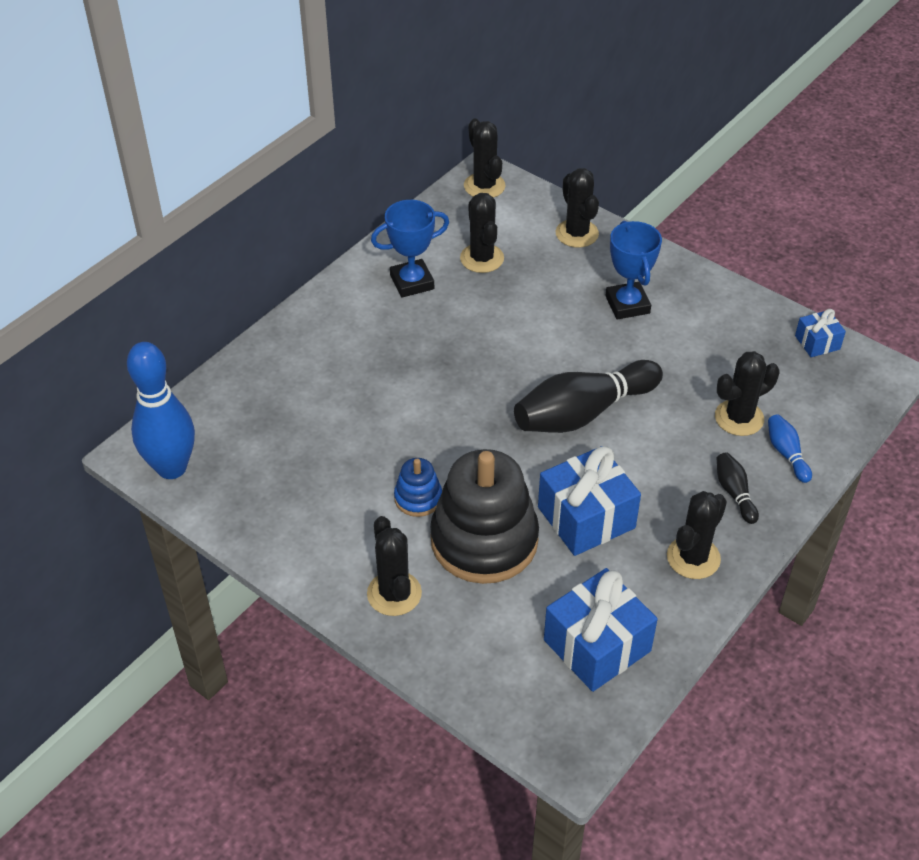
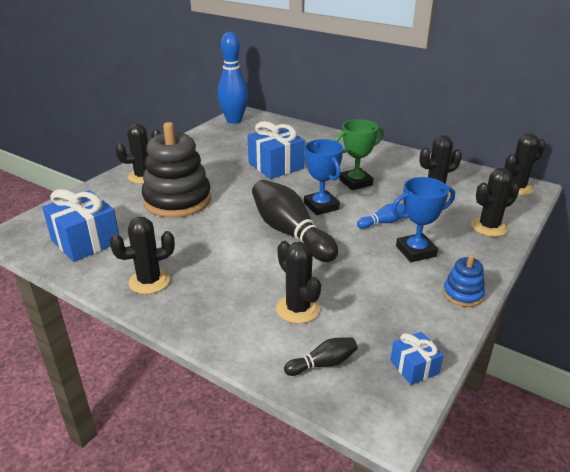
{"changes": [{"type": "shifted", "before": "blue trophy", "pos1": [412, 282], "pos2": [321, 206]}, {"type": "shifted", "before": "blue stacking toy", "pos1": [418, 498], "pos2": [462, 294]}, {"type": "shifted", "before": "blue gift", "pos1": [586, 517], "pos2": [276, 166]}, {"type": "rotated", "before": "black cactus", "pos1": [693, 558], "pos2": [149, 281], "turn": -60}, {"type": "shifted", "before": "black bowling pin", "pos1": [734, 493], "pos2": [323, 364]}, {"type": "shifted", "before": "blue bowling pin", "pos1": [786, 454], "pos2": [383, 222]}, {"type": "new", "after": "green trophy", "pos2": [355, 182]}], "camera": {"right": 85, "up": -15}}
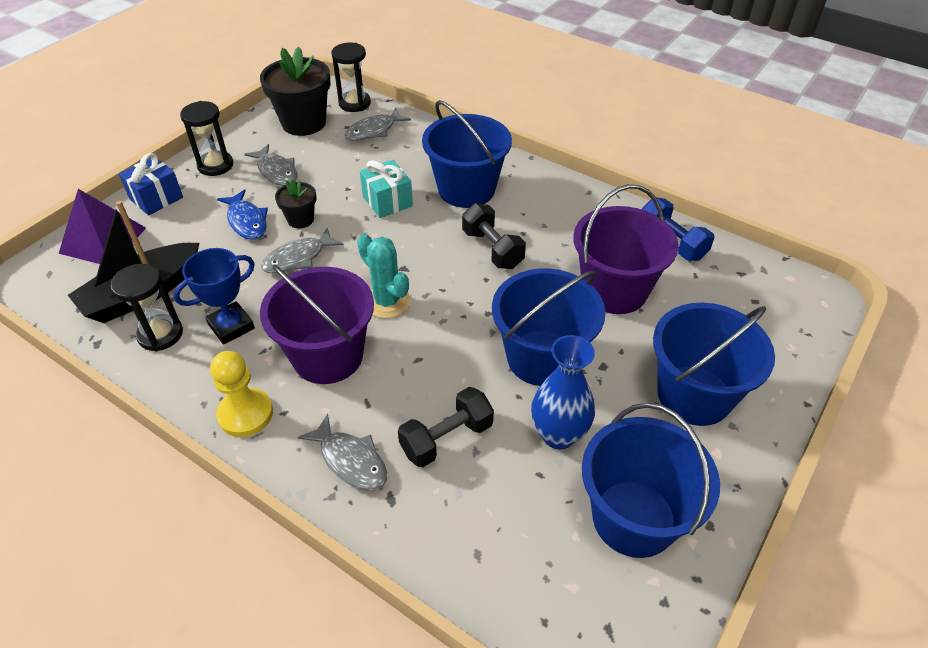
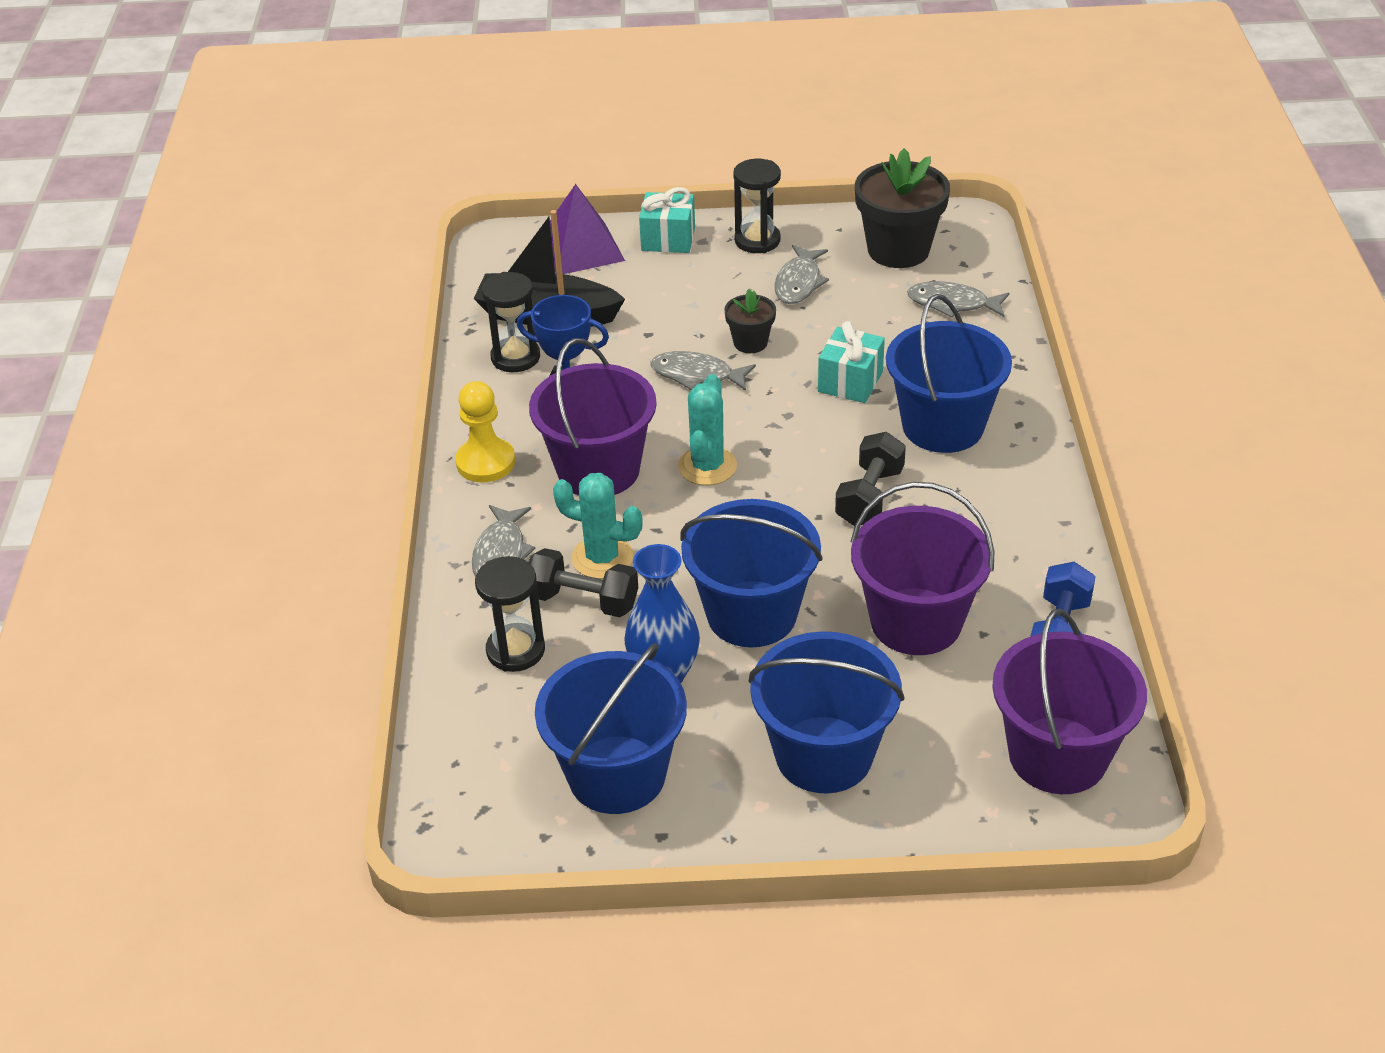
{"changes": [{"type": "repainted", "before": "blue gift", "after": "turquoise gift", "pos1": [156, 198], "pos2": [668, 239]}, {"type": "gone", "before": "blue fish", "pos1": [247, 221]}, {"type": "shifted", "before": "black hourglass", "pos1": [354, 103], "pos2": [515, 650]}, {"type": "new", "after": "turquoise cactus", "pos2": [602, 558]}, {"type": "new", "after": "purple bucket", "pos2": [1058, 755]}], "camera": {"right": 55, "up": -5}}
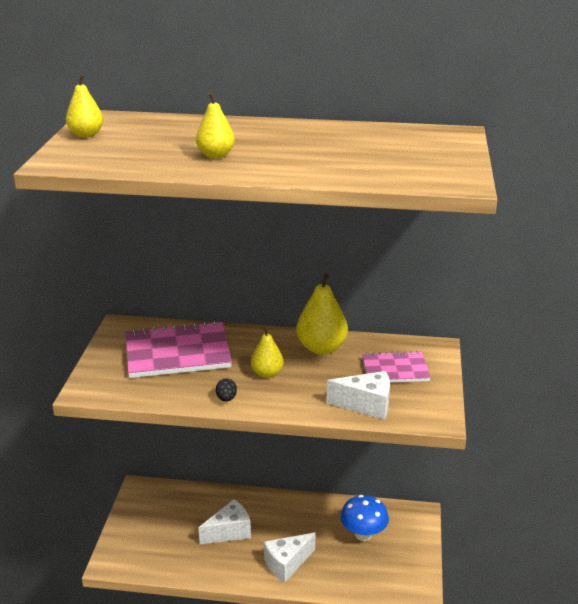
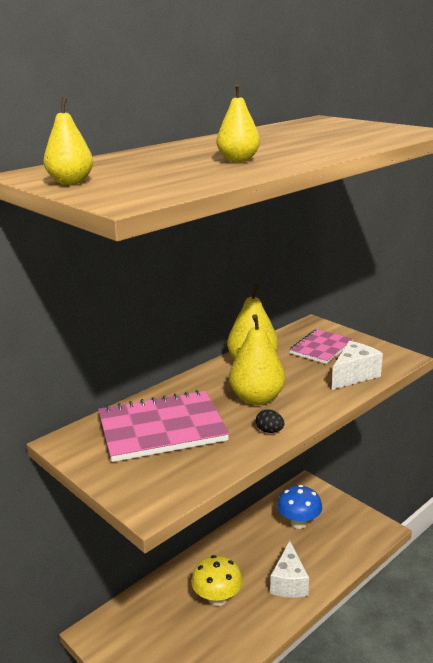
{"changes": [{"type": "rotated", "before": "pink notebook", "pos1": [177, 353], "pos2": [162, 428], "turn": 45}, {"type": "swapped", "before": "white cheese", "after": "yellow mushroom", "pos1": [229, 532], "pos2": [217, 598]}, {"type": "scaled", "before": "yellow pear", "pos1": [267, 373], "pos2": [256, 398], "scale": 1.62}], "camera": {"right": -50, "up": -5}}
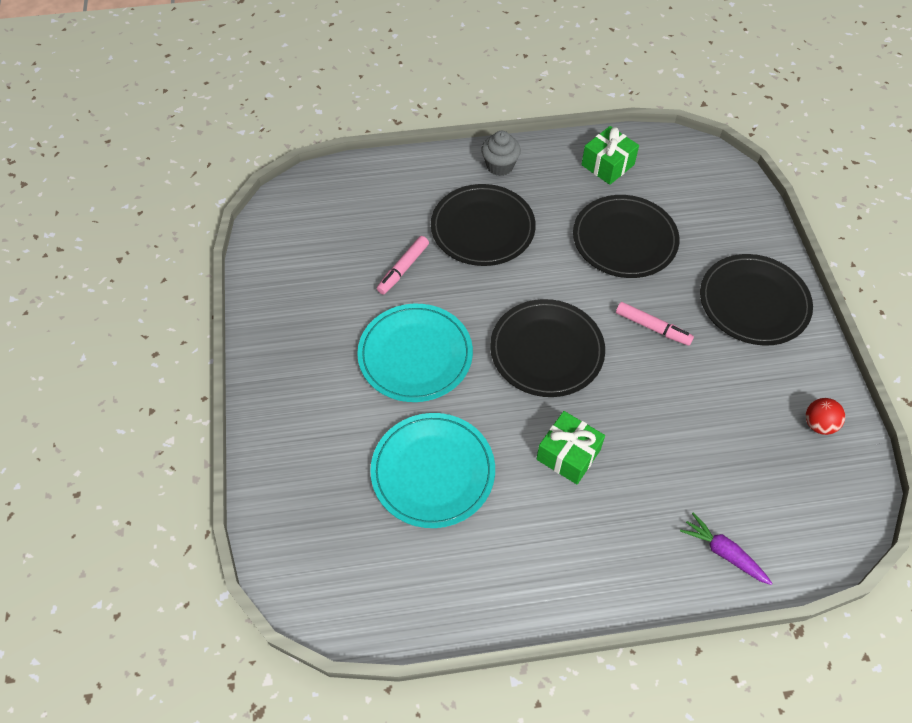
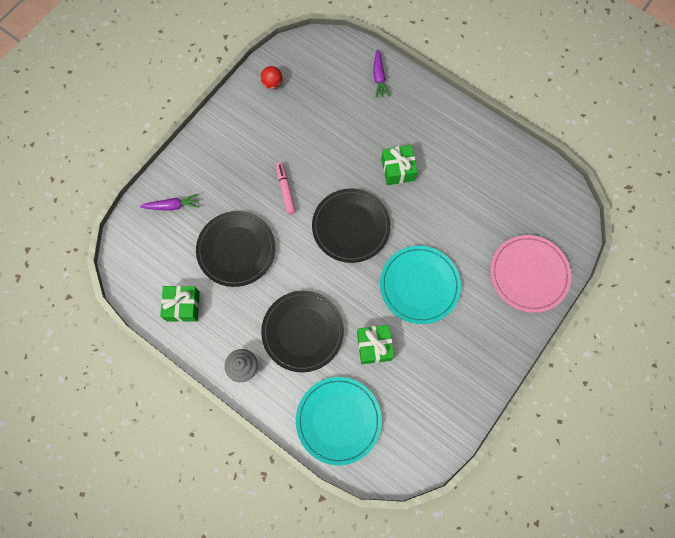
{"changes": [{"type": "shifted", "before": "turquoise plate", "pos1": [433, 472], "pos2": [338, 420]}, {"type": "swapped", "before": "pink marker", "after": "green gift", "pos1": [403, 268], "pos2": [374, 346]}, {"type": "gone", "before": "black plate", "pos1": [753, 302]}, {"type": "new", "after": "purple carrot", "pos2": [172, 206]}, {"type": "new", "after": "pink plate", "pos2": [529, 274]}], "camera": {"right": -135, "up": 15}}
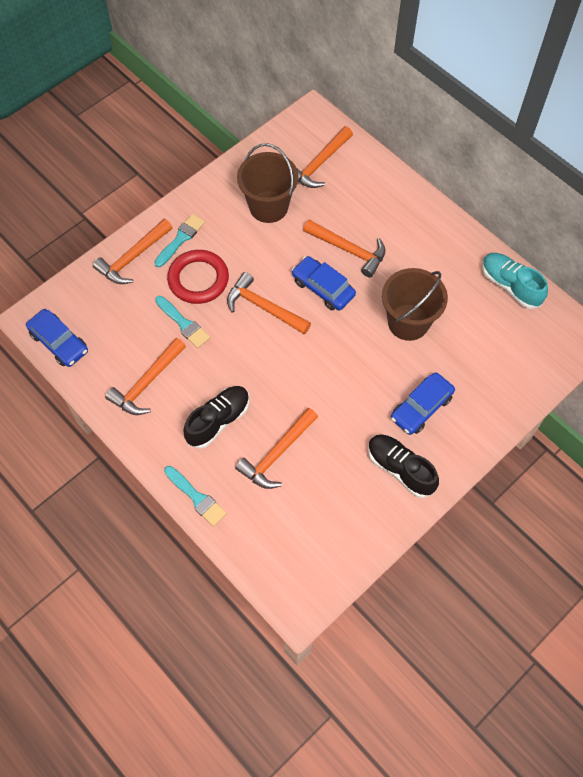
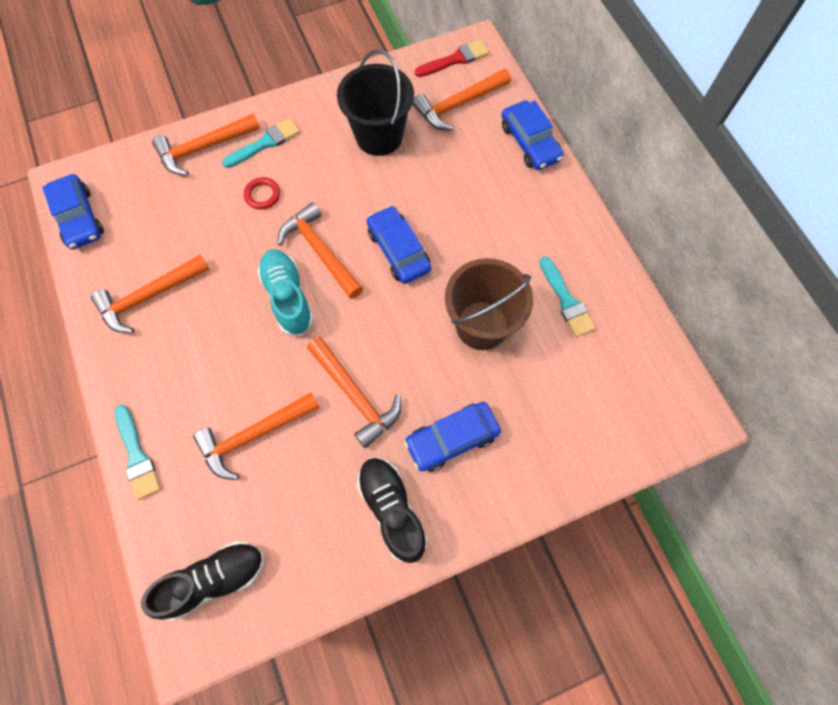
{"changes": [{"type": "shifted", "before": "turquoise brush", "pos1": [183, 324], "pos2": [566, 301]}, {"type": "scaled", "before": "red ring", "pos1": [198, 279], "pos2": [262, 195], "scale": 0.49}, {"type": "shifted", "before": "black shoe", "pos1": [218, 420], "pos2": [214, 579]}, {"type": "repainted", "before": "brown bucket", "after": "black bucket", "pos1": [268, 206], "pos2": [379, 136]}, {"type": "shifted", "before": "orange hammer", "pos1": [348, 250], "pos2": [355, 395]}, {"type": "shifted", "before": "turquoise shoe", "pos1": [510, 285], "pos2": [288, 297]}, {"type": "new", "after": "red brush", "pos2": [455, 59]}, {"type": "new", "after": "blue car", "pos2": [530, 143]}], "camera": {"right": 20, "up": 5}}
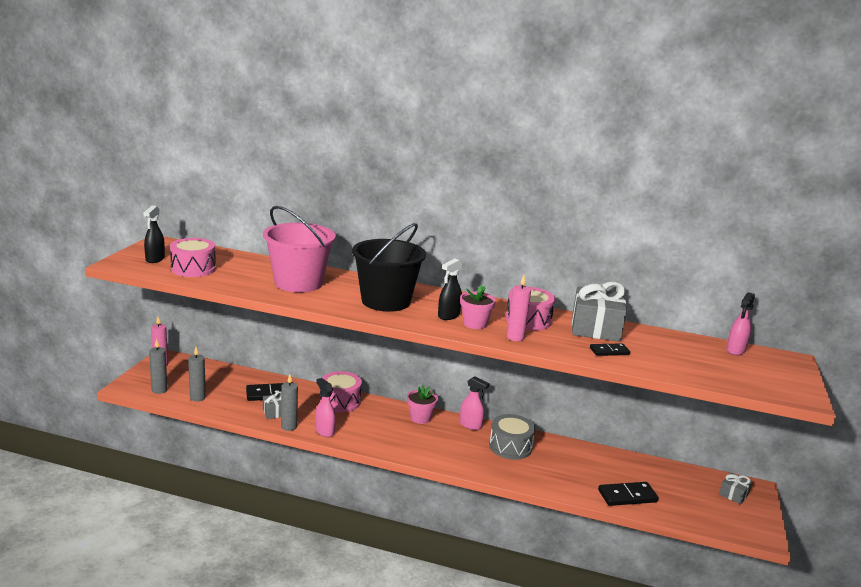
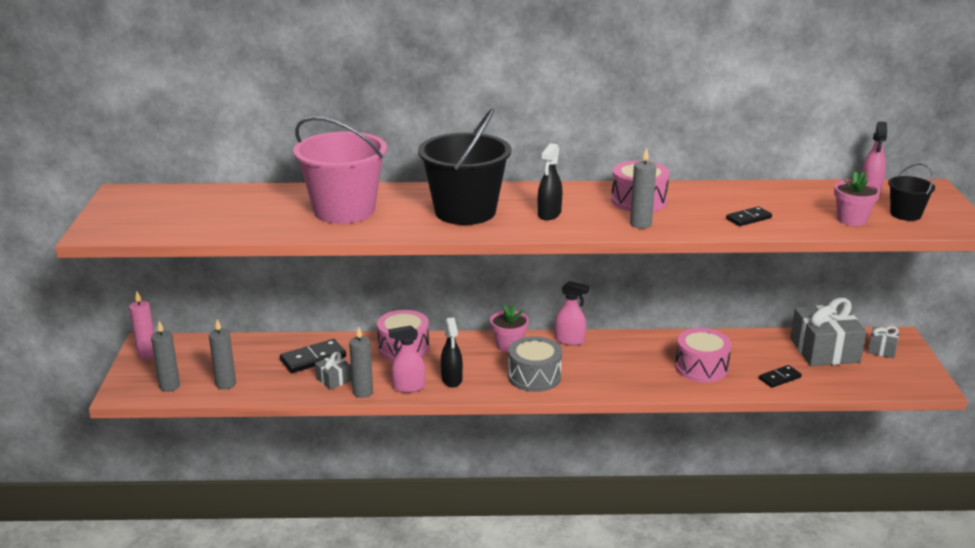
{"changes": [{"type": "shifted", "before": "black spray bottle", "pos1": [155, 259], "pos2": [452, 380]}, {"type": "shifted", "before": "pink drum", "pos1": [193, 268], "pos2": [701, 367]}, {"type": "rotated", "before": "pink spray bottle", "pos1": [324, 431], "pos2": [408, 387], "turn": -45}, {"type": "shifted", "before": "pink flower pot", "pos1": [475, 324], "pos2": [851, 219]}, {"type": "shifted", "before": "grey drum", "pos1": [510, 447], "pos2": [534, 376]}, {"type": "repainted", "before": "pink candle", "after": "grey candle", "pos1": [515, 337], "pos2": [640, 224]}, {"type": "shifted", "before": "grey gift", "pos1": [595, 328], "pos2": [824, 350]}, {"type": "scaled", "before": "black domino", "pos1": [627, 496], "pos2": [779, 378], "scale": 0.64}, {"type": "new", "after": "black bucket", "pos2": [905, 214]}], "camera": {"right": -15, "up": 5}}
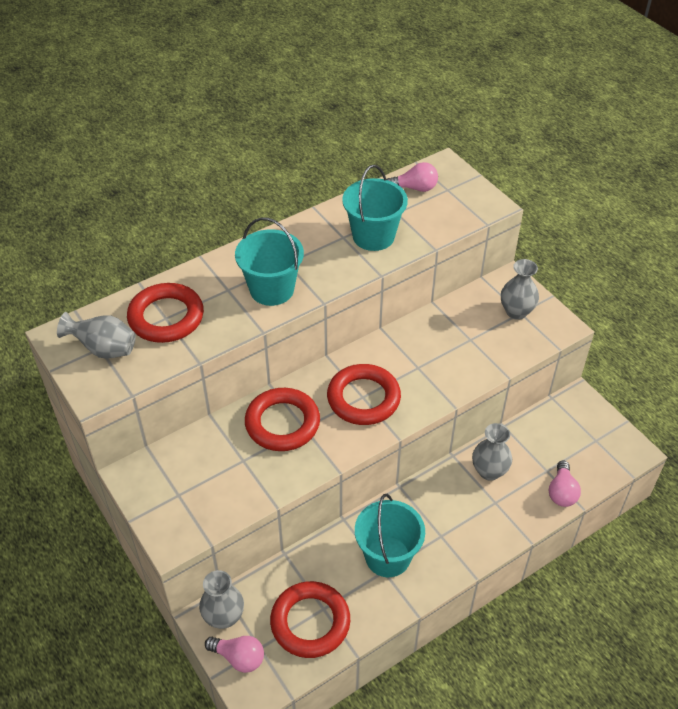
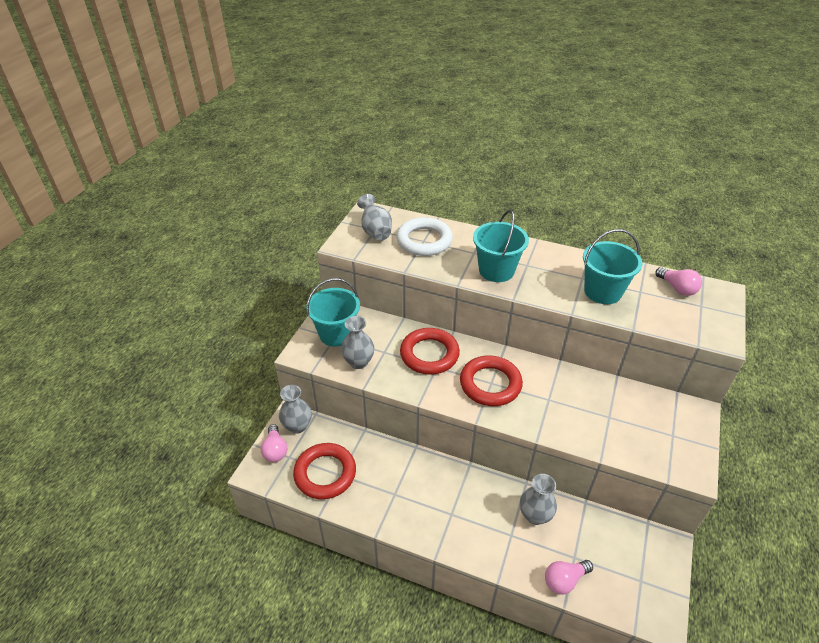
{"changes": [{"type": "repainted", "before": "red ring", "after": "white ring", "pos1": [166, 317], "pos2": [424, 241]}, {"type": "shifted", "before": "turquoise bucket", "pos1": [387, 556], "pos2": [336, 334]}, {"type": "shifted", "before": "grey vase", "pos1": [516, 312], "pos2": [358, 362]}], "camera": {"right": 55, "up": -5}}
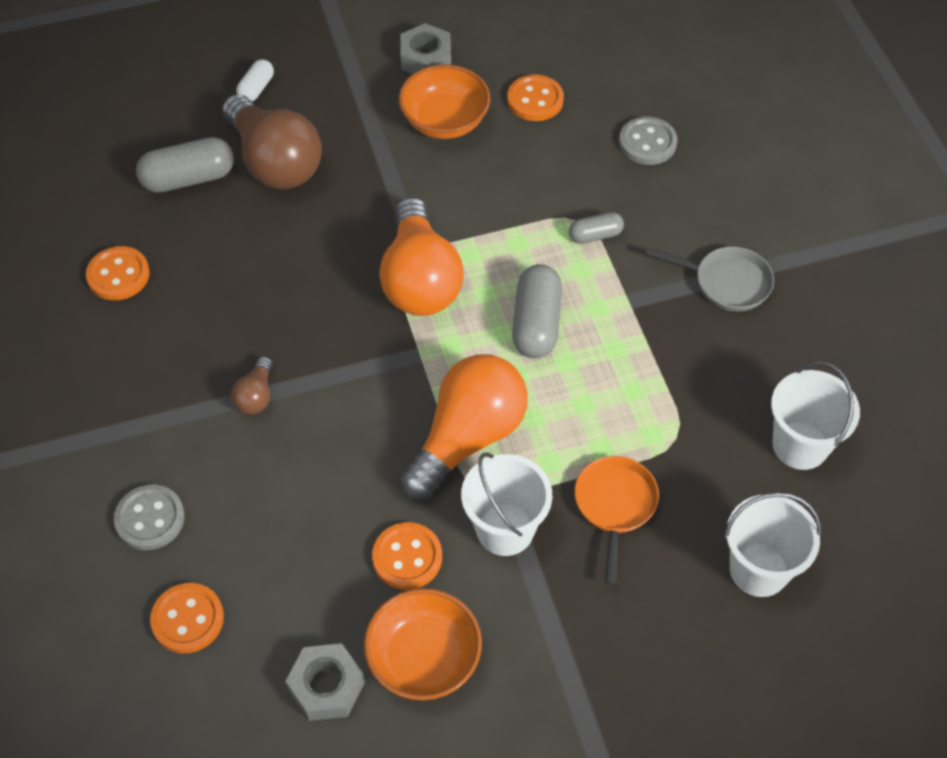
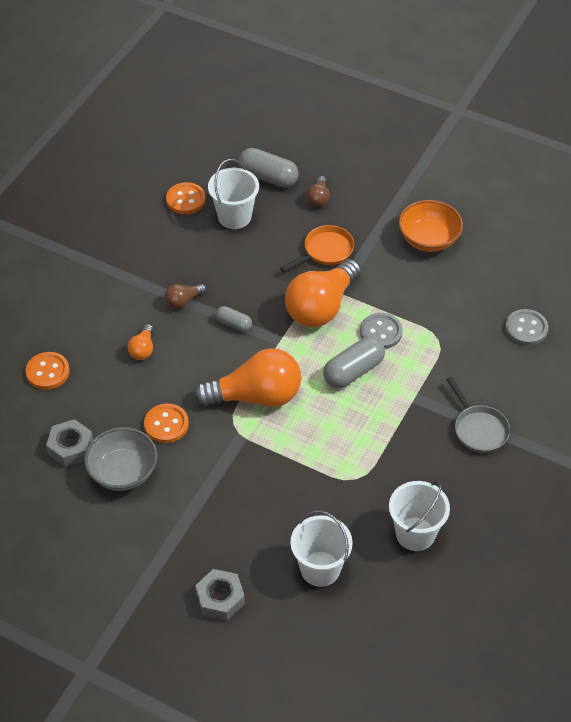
{"changes": [{"type": "shifted", "before": "grey button", "pos1": [150, 519], "pos2": [381, 332]}, {"type": "scaled", "before": "brown light bulb", "pos1": [275, 162], "pos2": [318, 198], "scale": 0.45}, {"type": "gone", "before": "white capsule", "pos1": [256, 88]}, {"type": "repainted", "before": "orange bowl", "after": "grey bowl", "pos1": [424, 658], "pos2": [123, 472]}, {"type": "shifted", "before": "grey nut", "pos1": [426, 58], "pos2": [220, 598]}, {"type": "shifted", "before": "white bucket", "pos1": [505, 529], "pos2": [234, 217]}, {"type": "gone", "before": "orange button", "pos1": [535, 100]}, {"type": "shifted", "before": "grey capsule", "pos1": [595, 235], "pos2": [234, 324]}, {"type": "shifted", "before": "orange pan", "pos1": [615, 506], "pos2": [325, 251]}, {"type": "new", "after": "orange light bulb", "pos2": [143, 349]}], "camera": {"right": 45, "up": -5}}
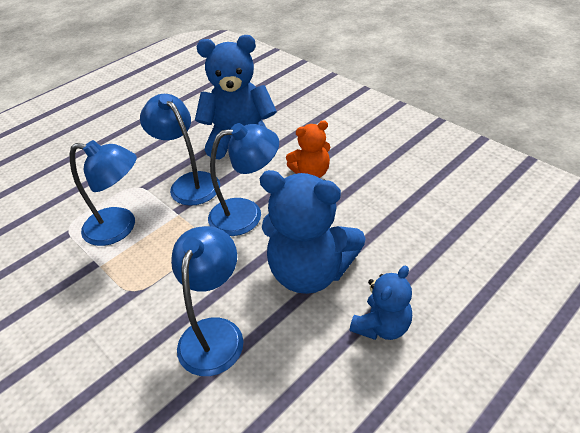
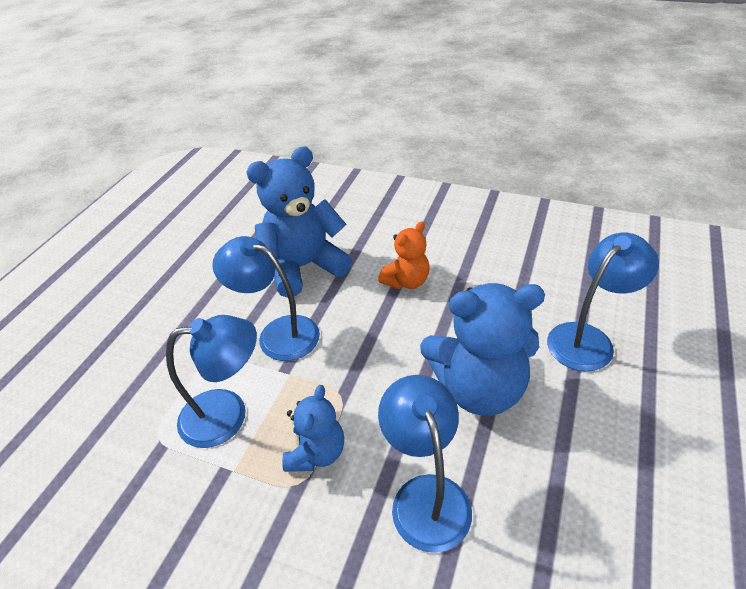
{"changes": [{"type": "shifted", "before": "blue lamp", "pos1": [246, 214], "pos2": [588, 339]}, {"type": "shifted", "before": "blue teddy bear", "pos1": [382, 326], "pos2": [316, 453]}], "camera": {"right": -25, "up": 0}}
